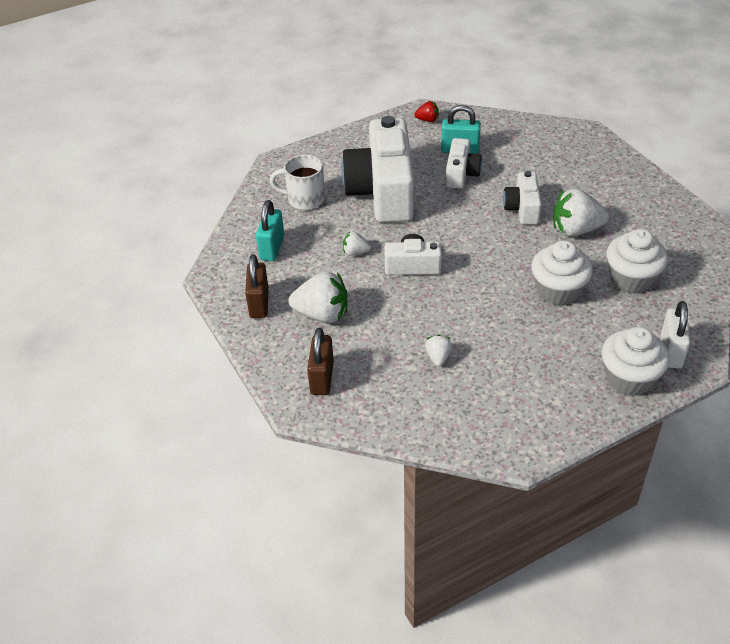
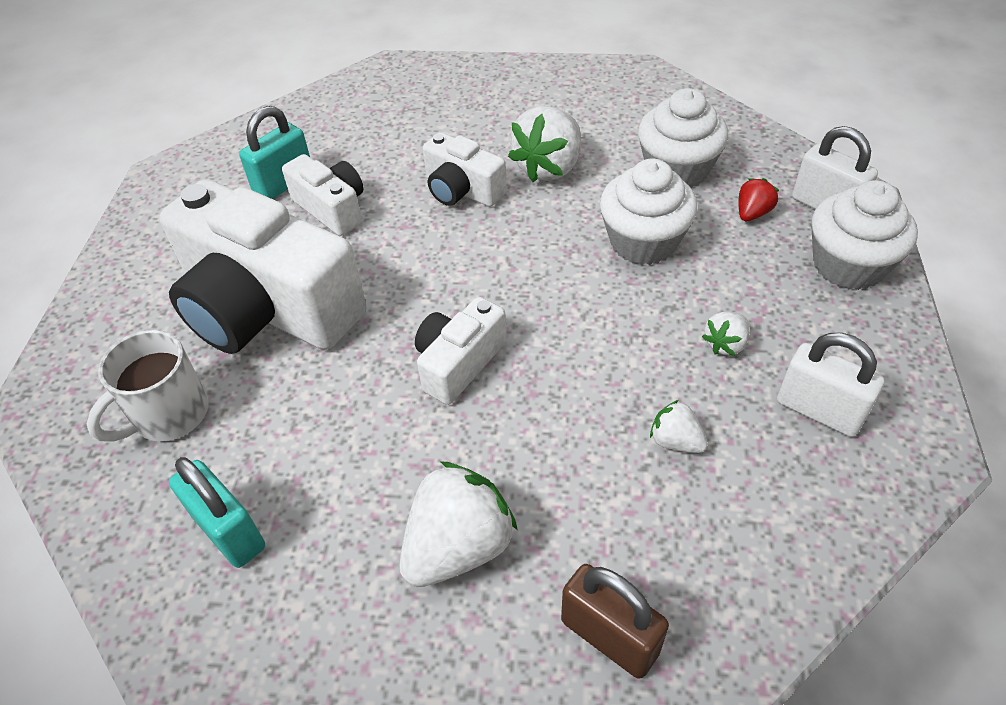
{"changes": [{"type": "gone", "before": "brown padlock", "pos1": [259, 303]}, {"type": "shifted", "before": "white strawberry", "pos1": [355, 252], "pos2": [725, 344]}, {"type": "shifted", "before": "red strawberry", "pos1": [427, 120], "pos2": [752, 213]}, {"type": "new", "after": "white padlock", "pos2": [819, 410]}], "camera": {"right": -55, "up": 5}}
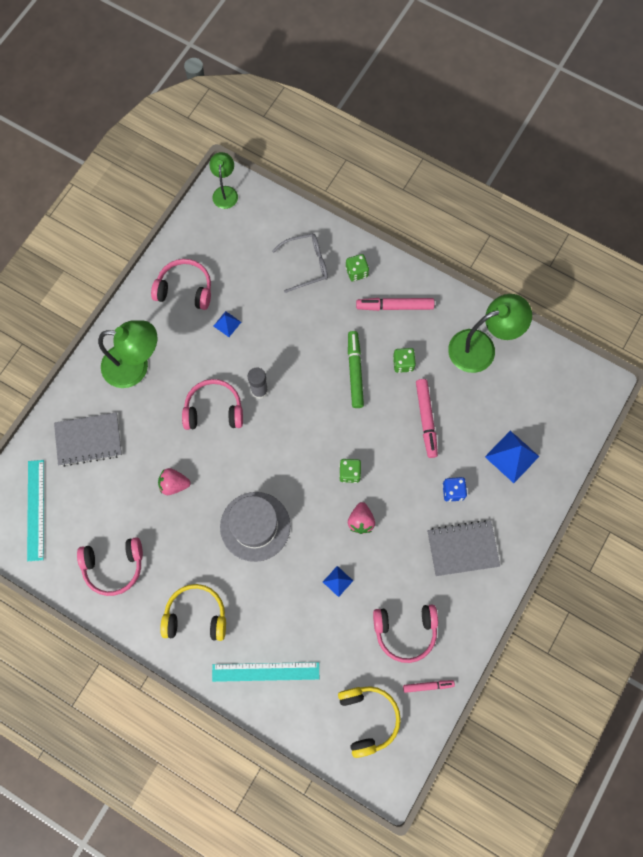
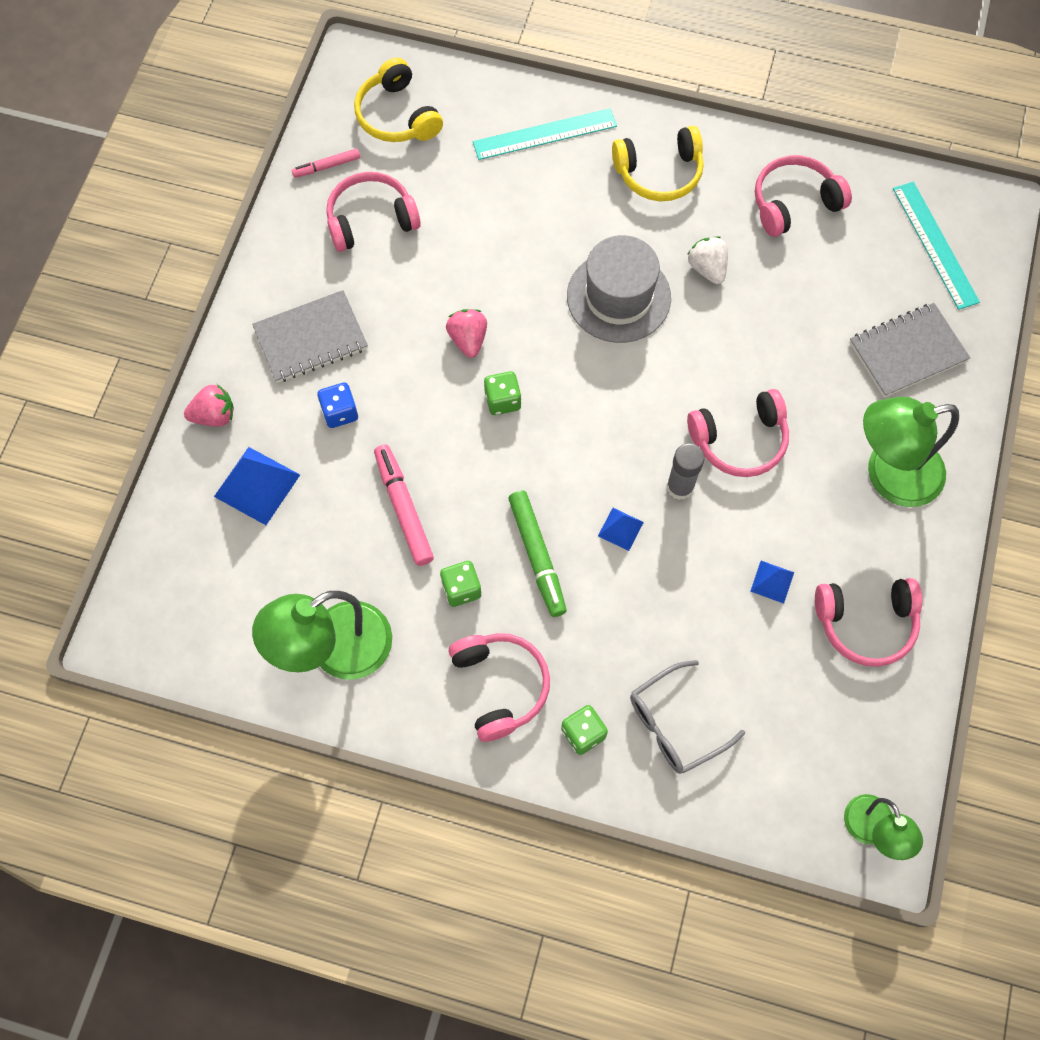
{"changes": [{"type": "shifted", "before": "pink strawberry", "pos1": [174, 484], "pos2": [214, 415]}, {"type": "shifted", "before": "blue pyramid", "pos1": [338, 581], "pos2": [620, 529]}, {"type": "swapped", "before": "pink marker", "after": "pink headphones", "pos1": [394, 306], "pos2": [500, 686]}, {"type": "new", "after": "white strawberry", "pos2": [707, 268]}], "camera": {"right": 165, "up": -5}}
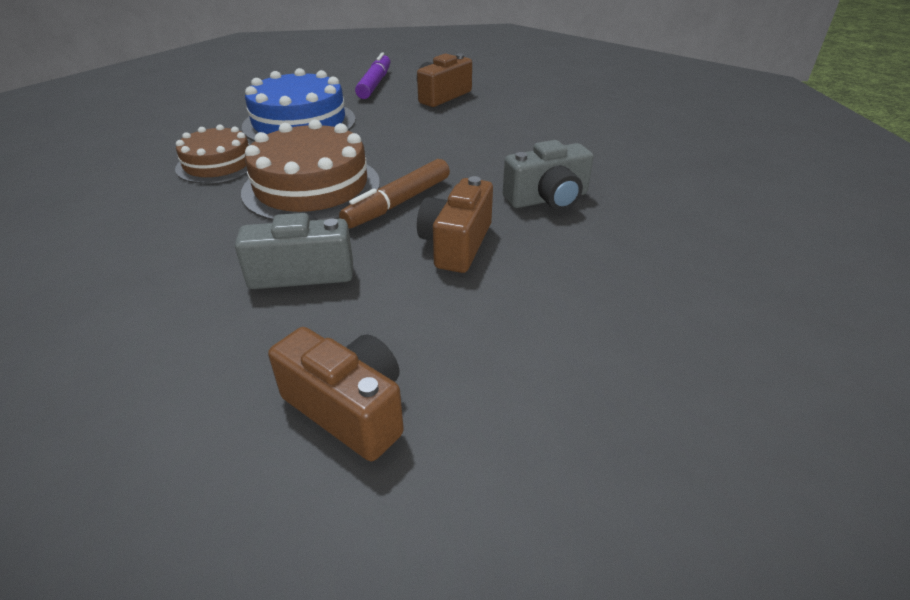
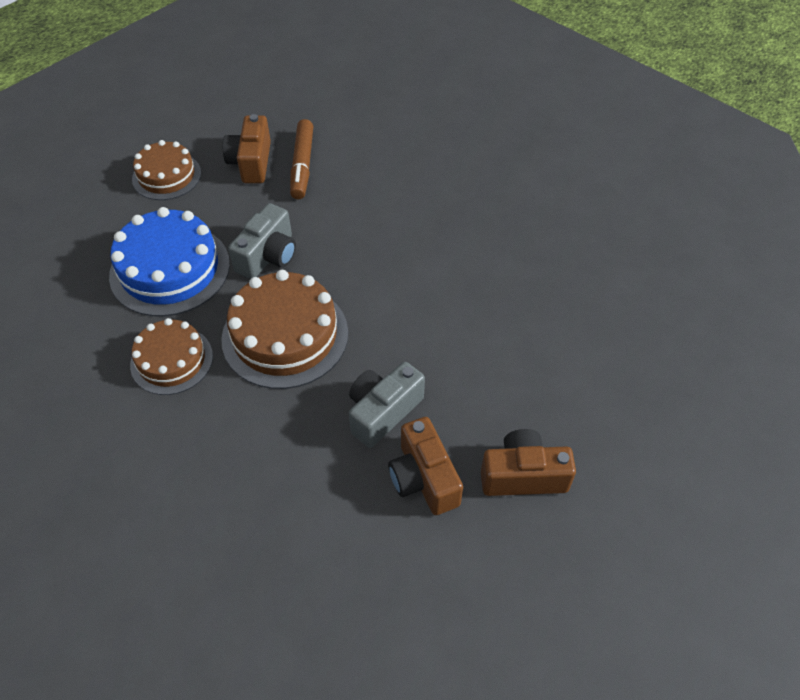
{"changes": [{"type": "shifted", "before": "brown marker", "pos1": [399, 203], "pos2": [302, 165]}, {"type": "swapped", "before": "purple marker", "after": "brown cake", "pos1": [374, 84], "pos2": [166, 176]}, {"type": "shifted", "before": "brown camera", "pos1": [456, 244], "pos2": [423, 478]}, {"type": "shifted", "before": "grey camera", "pos1": [548, 199], "pos2": [268, 256]}], "camera": {"right": -40, "up": 15}}
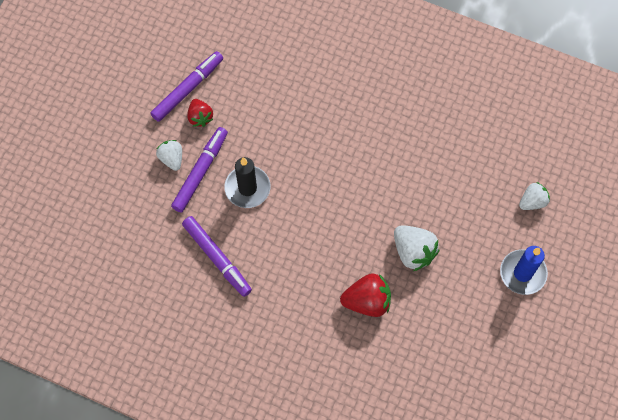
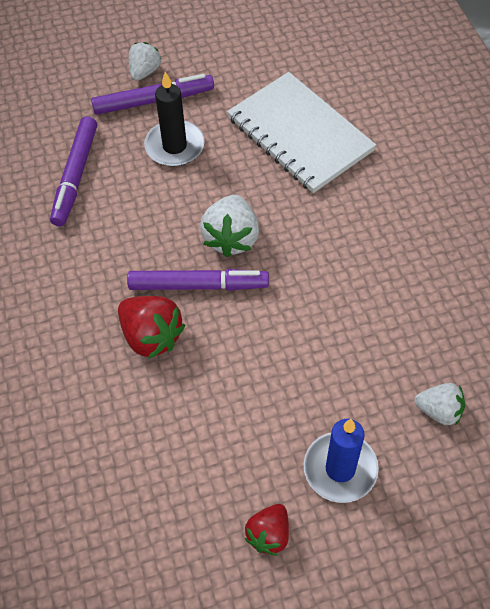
{"changes": [{"type": "shifted", "before": "purple marker", "pos1": [188, 89], "pos2": [198, 285]}, {"type": "shifted", "before": "red strawberry", "pos1": [200, 117], "pos2": [269, 534]}, {"type": "shifted", "before": "white strawberry", "pos1": [413, 252], "pos2": [231, 238]}, {"type": "new", "after": "white notebook", "pos2": [299, 135]}], "camera": {"right": 50, "up": -10}}
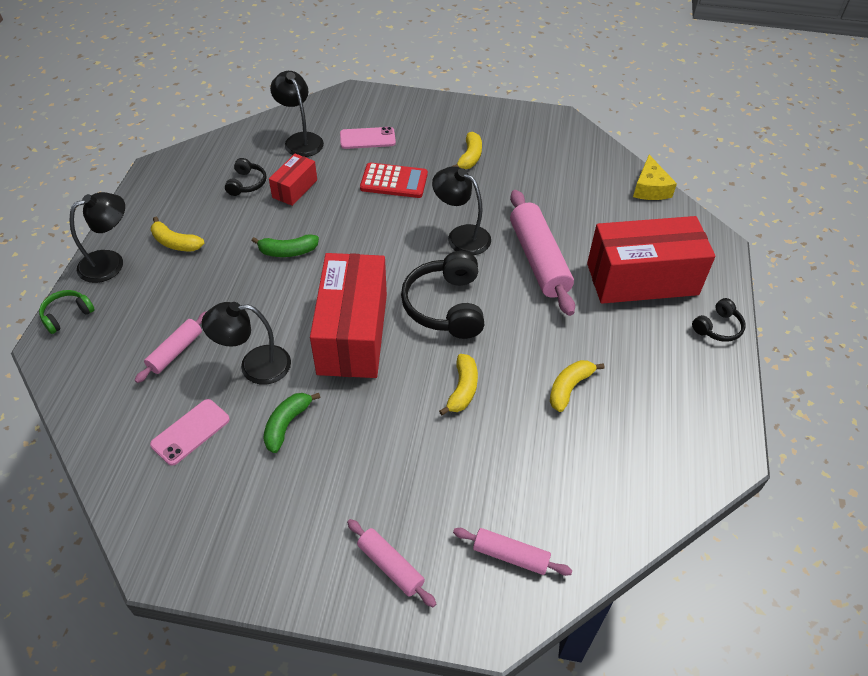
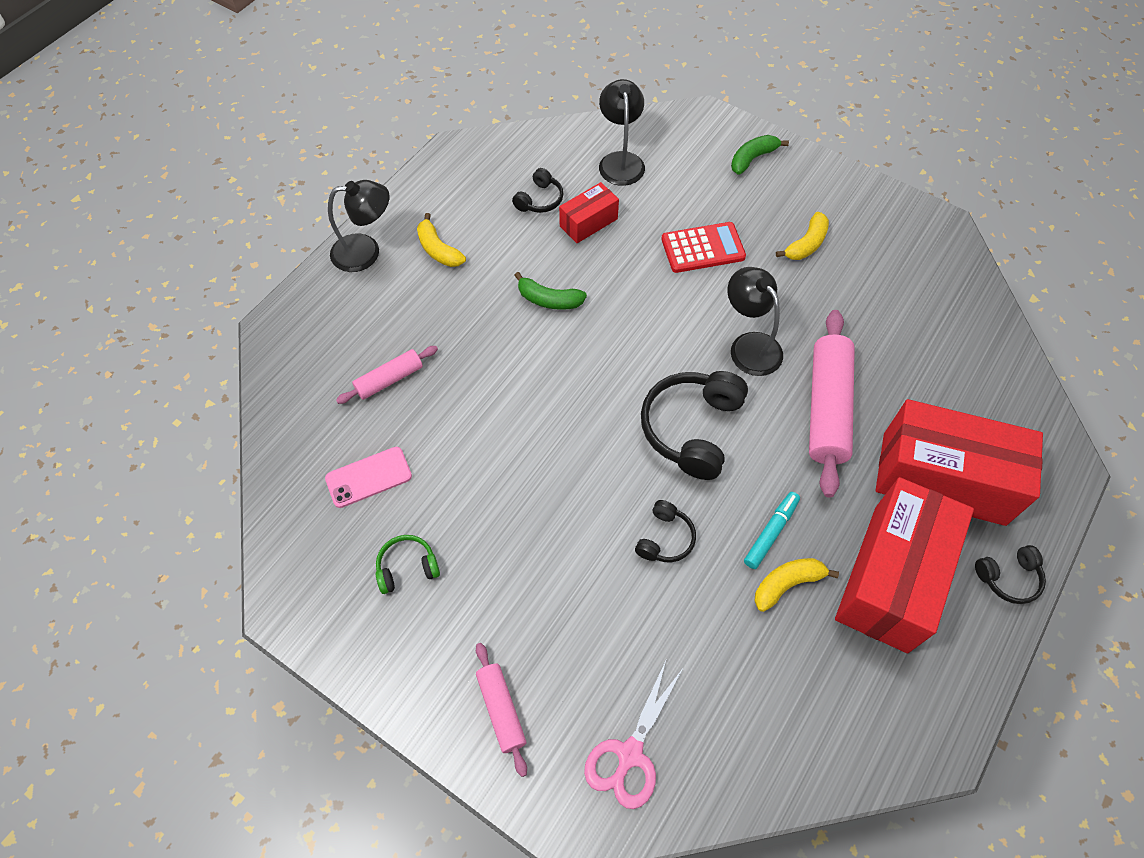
{"changes": [{"type": "shifted", "before": "green headphones", "pos1": [67, 315], "pos2": [407, 567]}, {"type": "gone", "before": "black lamp", "pos1": [254, 366]}, {"type": "shifted", "before": "green banana", "pos1": [287, 424], "pos2": [752, 158]}, {"type": "shifted", "before": "red box", "pos1": [352, 333], "pos2": [890, 577]}, {"type": "gone", "before": "pink phone", "pos1": [367, 138]}, {"type": "rotated", "before": "red calculator", "pos1": [394, 181], "pos2": [703, 248], "turn": -45}, {"type": "swapped", "before": "yellow banana", "after": "black headphones", "pos1": [462, 389], "pos2": [665, 538]}, {"type": "swapped", "before": "pink rolling pin", "after": "pink scissors", "pos1": [510, 556], "pos2": [629, 754]}, {"type": "gone", "before": "yellow cheese", "pos1": [650, 188]}, {"type": "new", "after": "turquoise marker", "pos2": [770, 533]}], "camera": {"right": 25, "up": 10}}
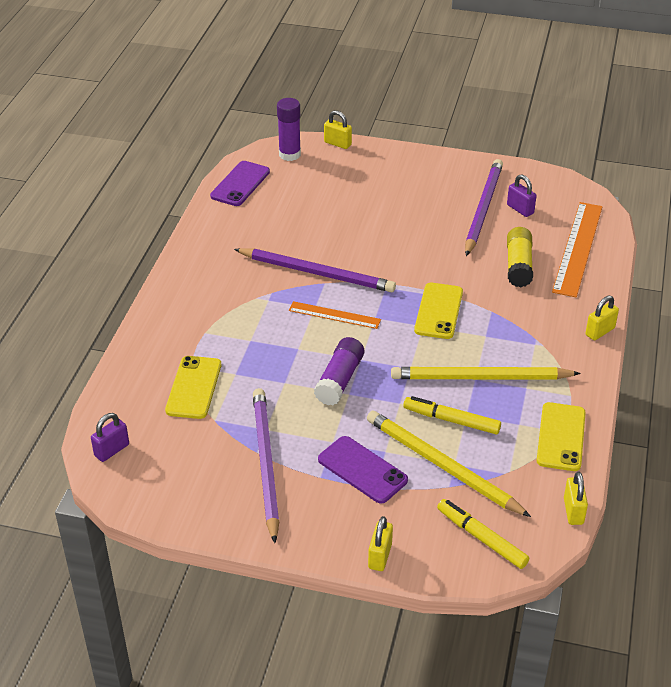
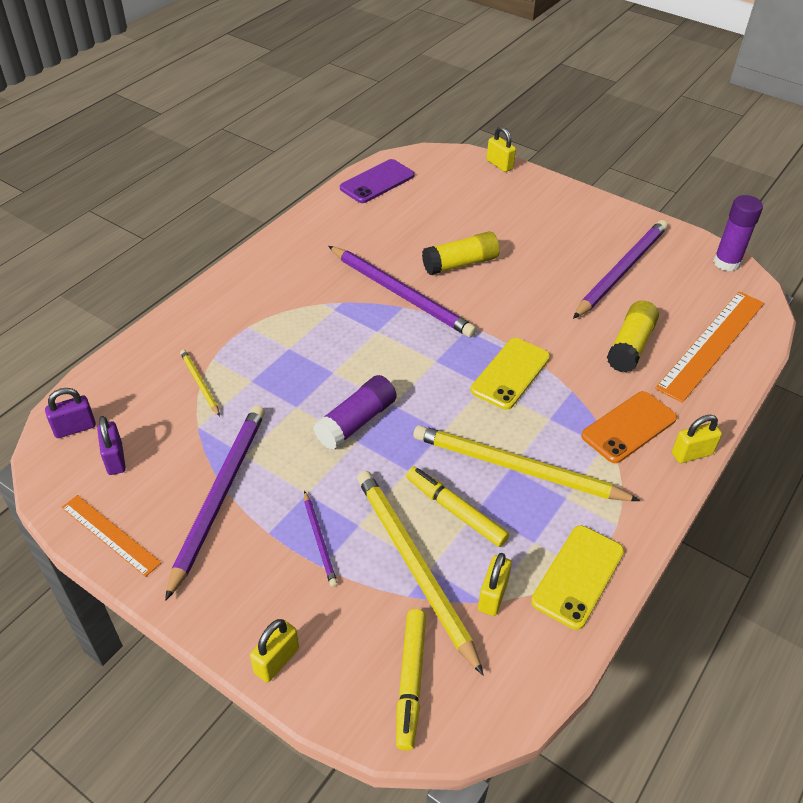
{"changes": [{"type": "swapped", "before": "yellow phone", "after": "yellow pencil", "pos1": [194, 387], "pos2": [200, 383]}, {"type": "shifted", "before": "purple glue stick", "pos1": [289, 154], "pos2": [726, 263]}, {"type": "shifted", "before": "orange ruler", "pos1": [334, 315], "pos2": [110, 534]}, {"type": "swapped", "before": "purple phone", "after": "purple pencil", "pos1": [362, 470], "pos2": [319, 540]}, {"type": "rotated", "before": "yellow marker", "pos1": [481, 538], "pos2": [410, 681], "turn": -150}, {"type": "shifted", "before": "purple padlock", "pos1": [520, 209], "pos2": [115, 459]}, {"type": "shifted", "before": "yellow padlock", "pos1": [573, 511], "pos2": [492, 595]}, {"type": "new", "after": "yellow glue stick", "pos2": [460, 263]}, {"type": "new", "after": "orange phone", "pos2": [629, 427]}], "camera": {"right": 20, "up": 5}}
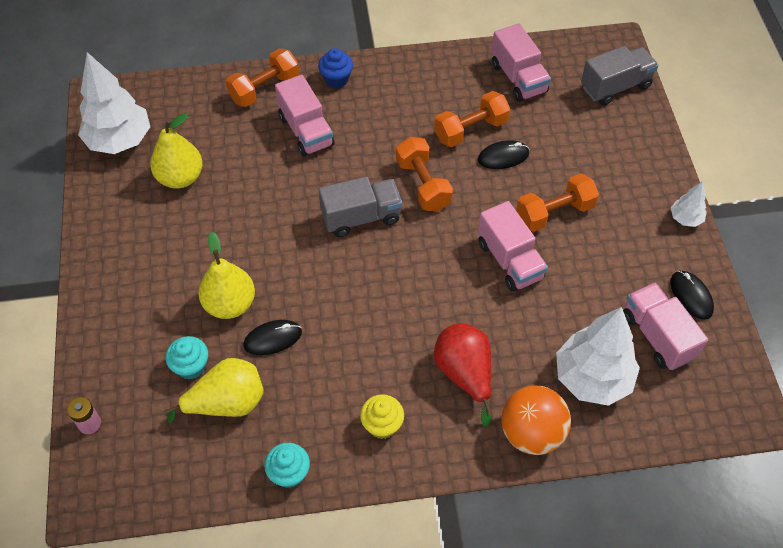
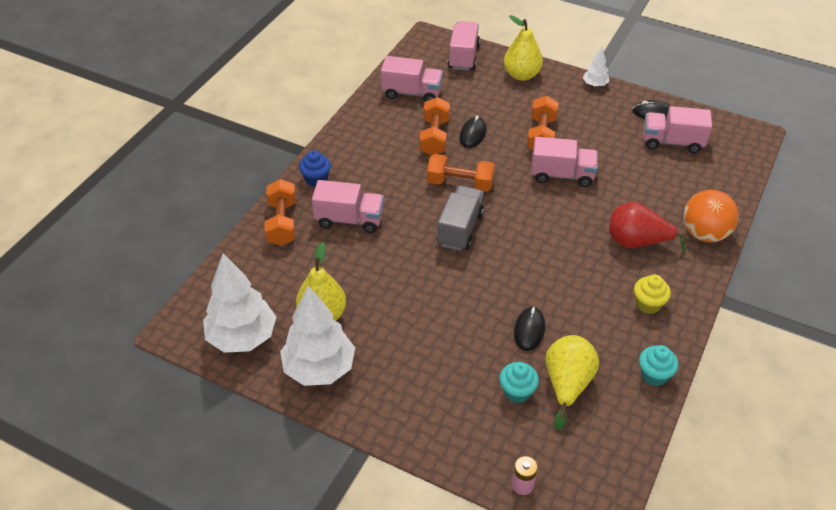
{"changes": [{"type": "shifted", "before": "yellow pear", "pos1": [230, 304], "pos2": [521, 75]}, {"type": "shifted", "before": "white tree", "pos1": [592, 378], "pos2": [319, 369]}, {"type": "repainted", "before": "grey truck", "after": "pink truck", "pos1": [615, 86], "pos2": [463, 57]}], "camera": {"right": -55, "up": -10}}
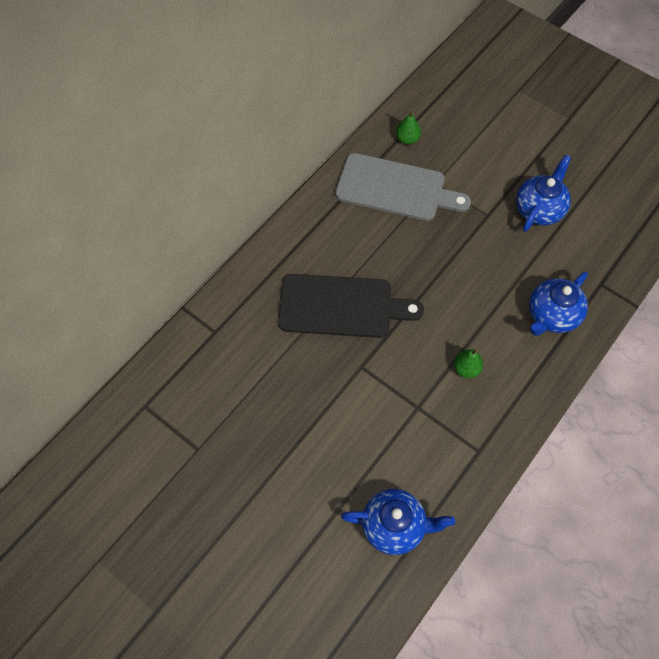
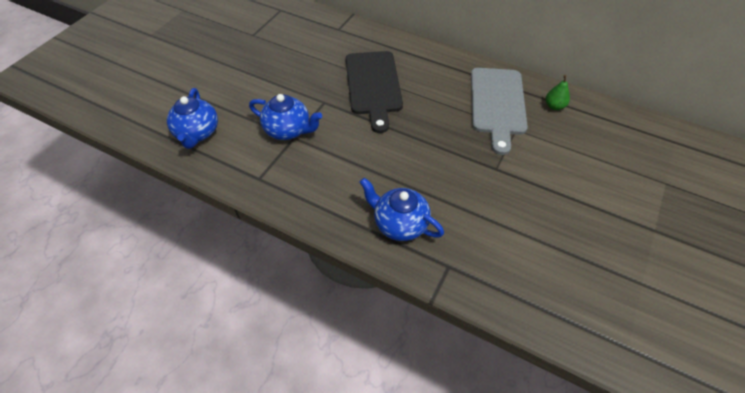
{"changes": [{"type": "gone", "before": "green pear", "pos1": [466, 369]}, {"type": "shifted", "before": "blue teapot", "pos1": [539, 209], "pos2": [288, 130]}], "camera": {"right": 80, "up": -10}}
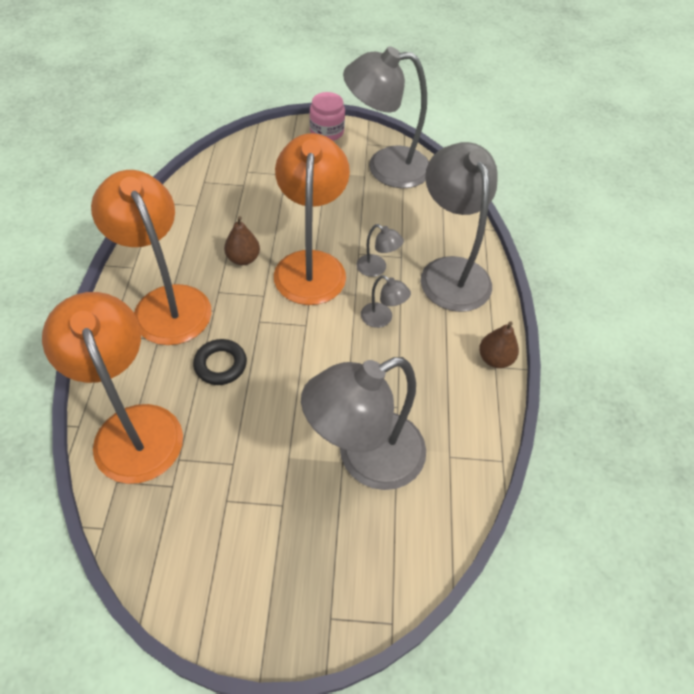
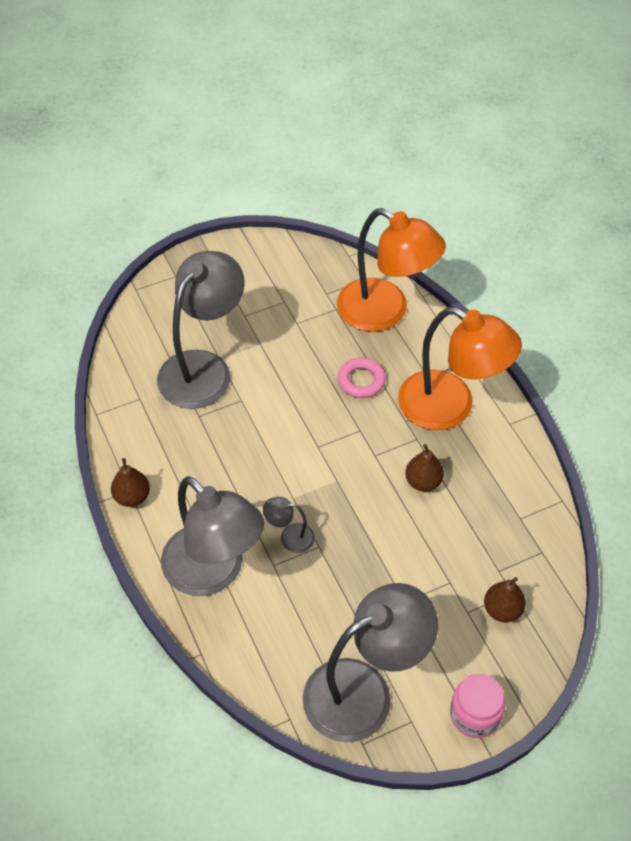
{"changes": [{"type": "repainted", "before": "black ring", "after": "pink ring", "pos1": [220, 365], "pos2": [361, 381]}, {"type": "gone", "before": "orange lamp", "pos1": [311, 265]}, {"type": "gone", "before": "grey lamp", "pos1": [382, 319]}, {"type": "new", "after": "brown pear", "pos2": [502, 610]}], "camera": {"right": 155, "up": 0}}
